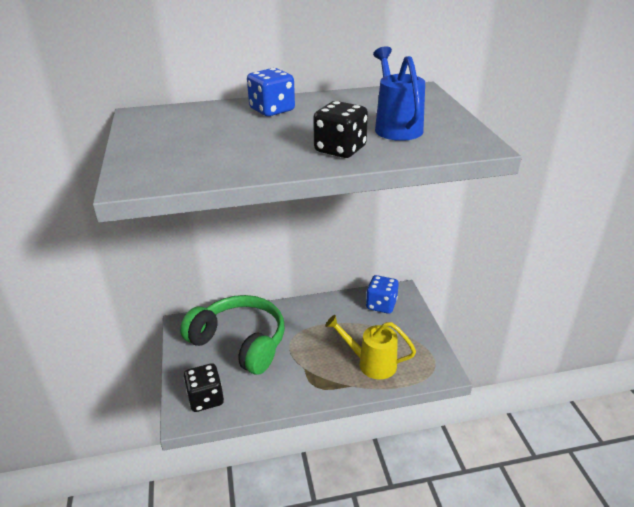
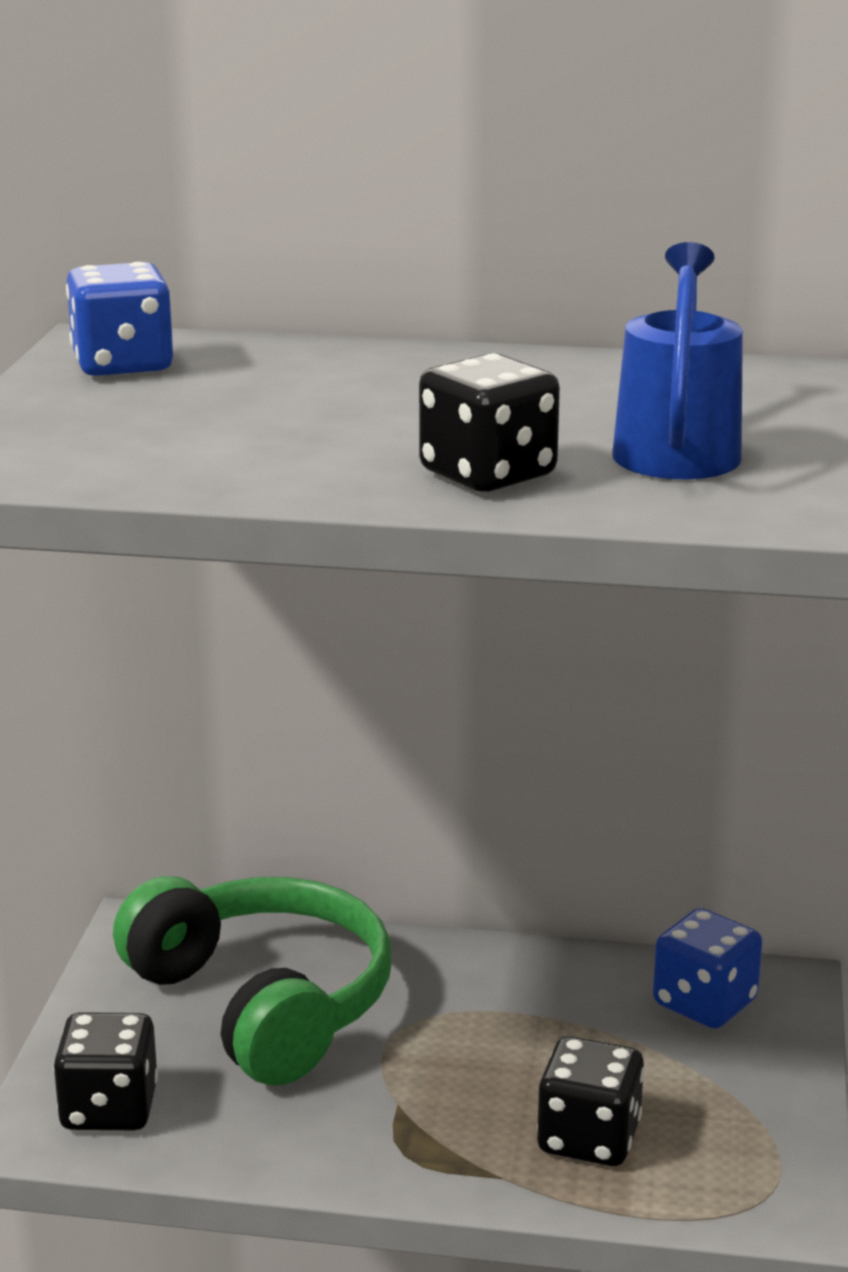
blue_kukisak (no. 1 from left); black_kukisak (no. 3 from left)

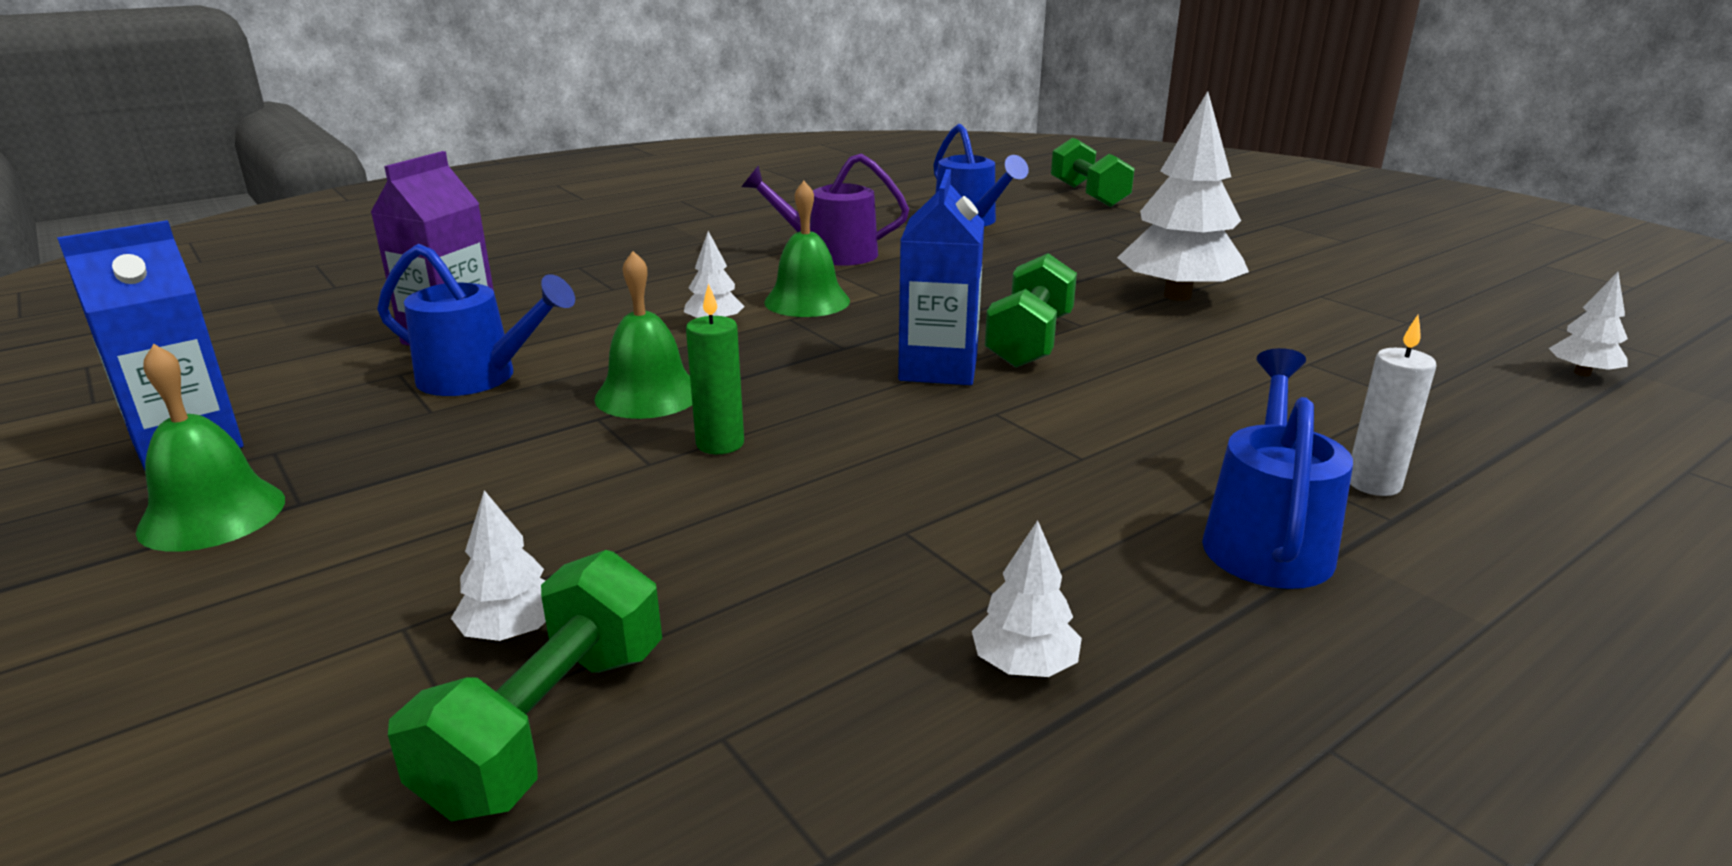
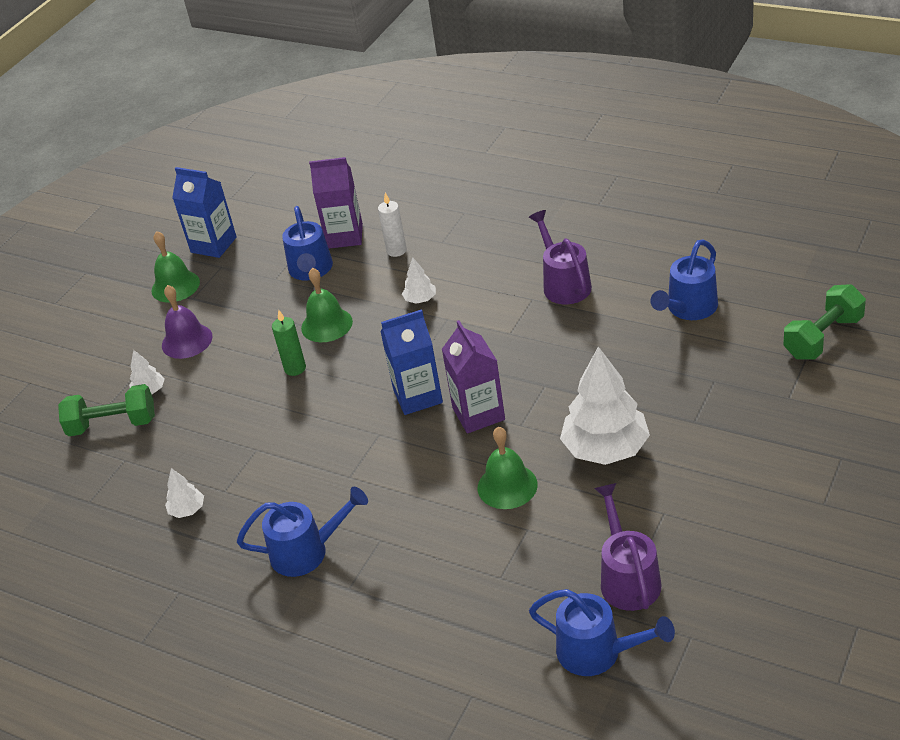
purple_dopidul; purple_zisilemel (no. 2 from left); green_dopidul (no. 3 from left); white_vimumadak; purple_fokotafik (no. 2 from left); blue_zisilemel (no. 3 from left)

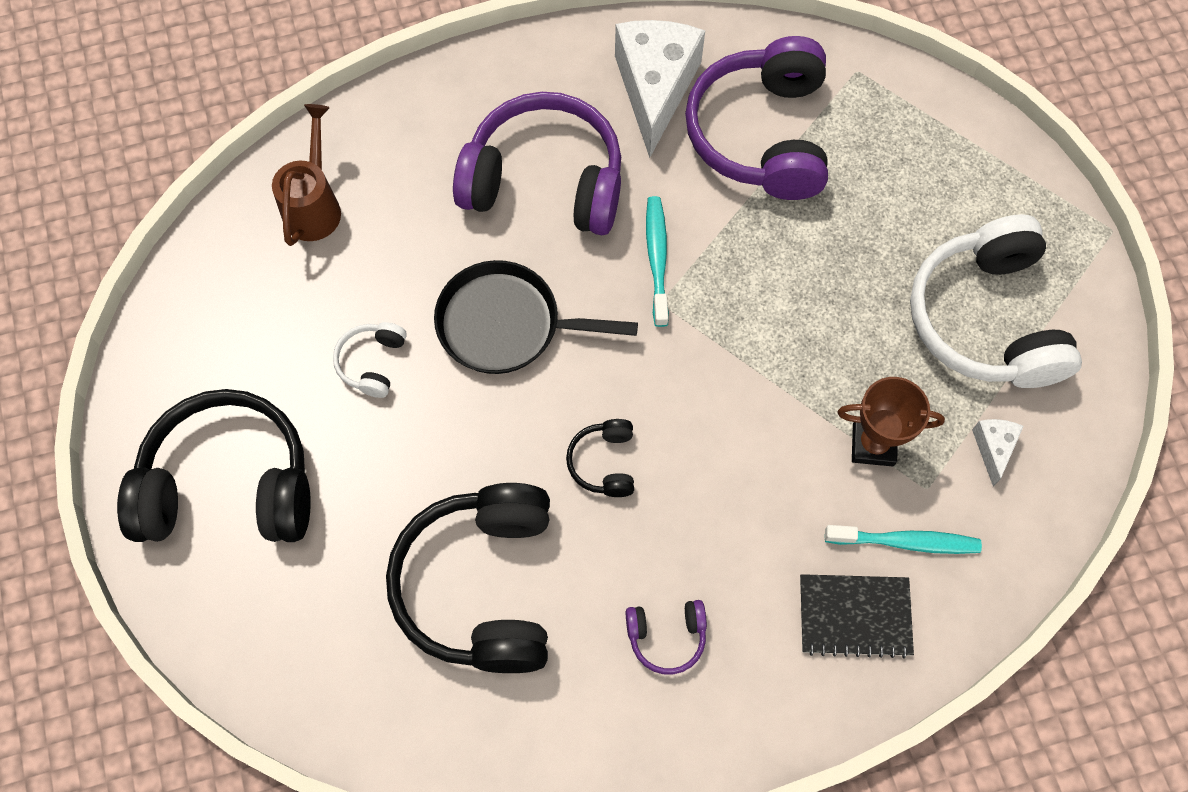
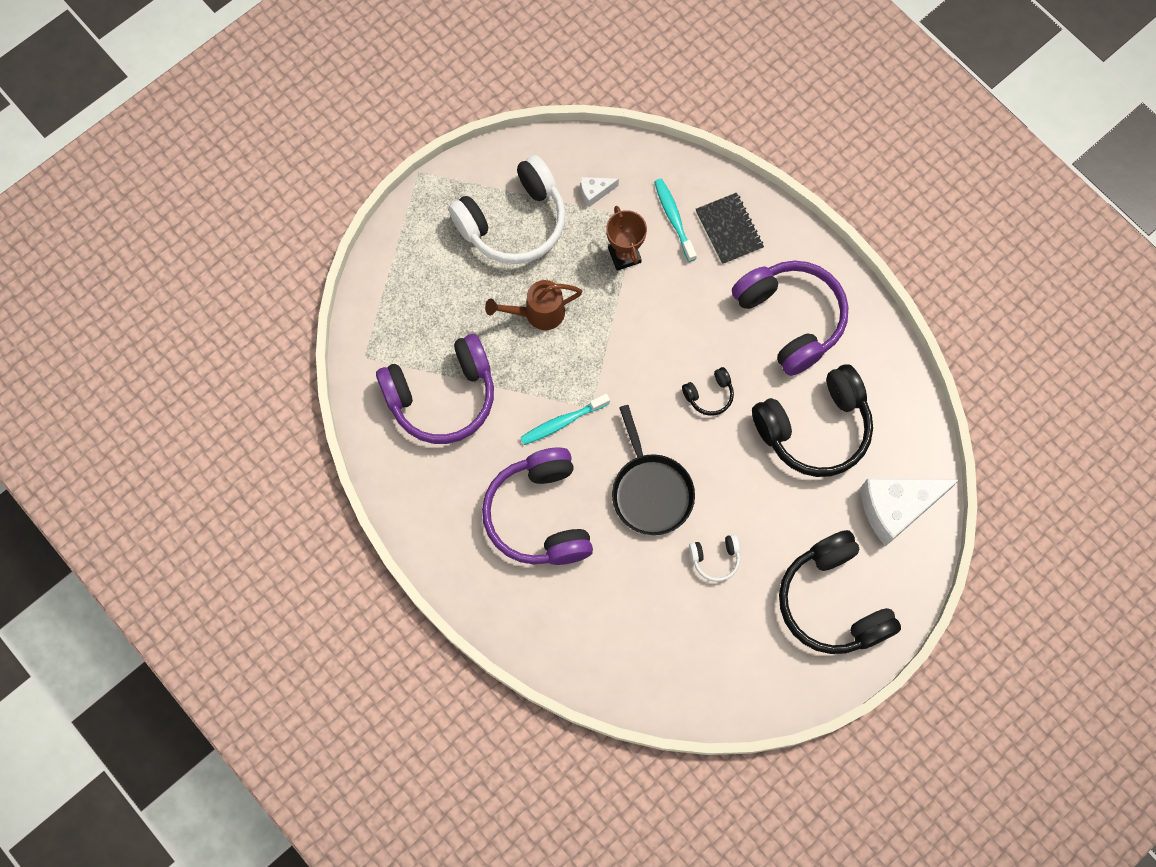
brown_zisilemel; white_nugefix (no. 2 from left); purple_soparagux (no. 3 from left)

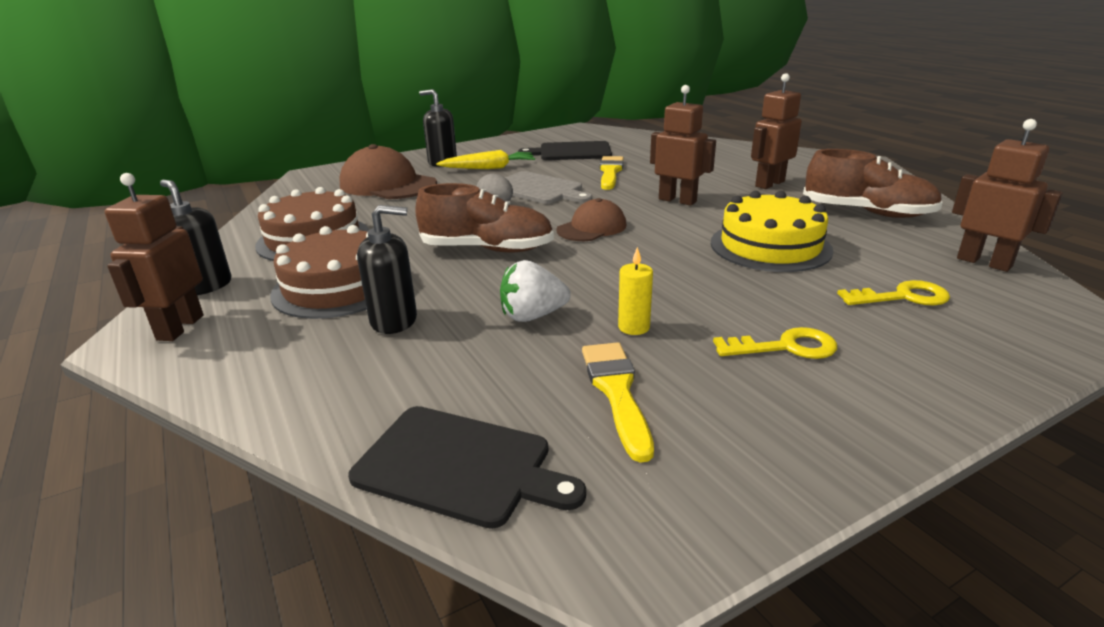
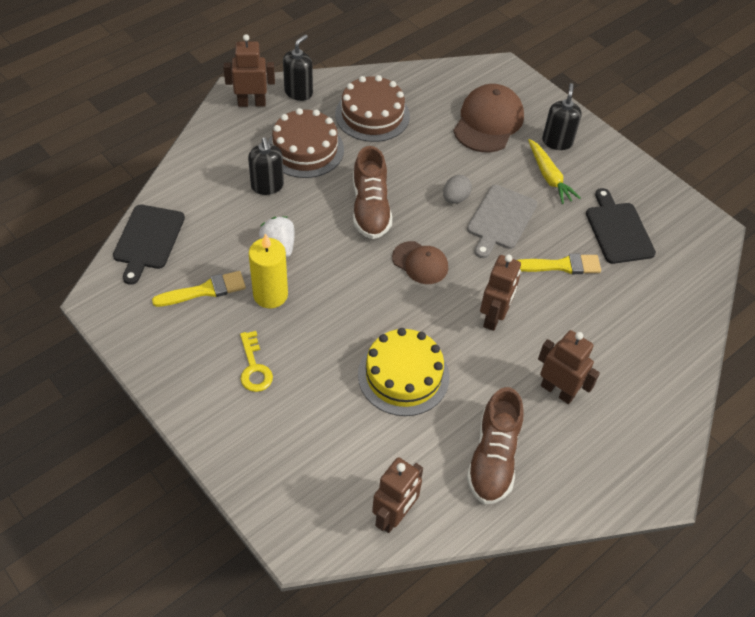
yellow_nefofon (no. 2 from left in the first image); yellow_vimumadak

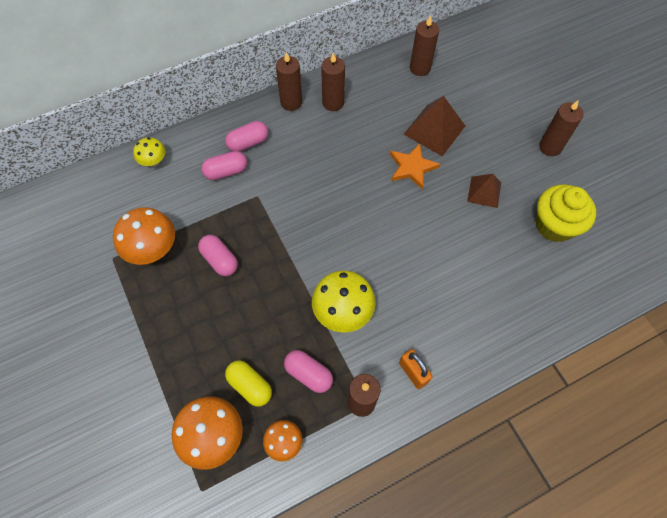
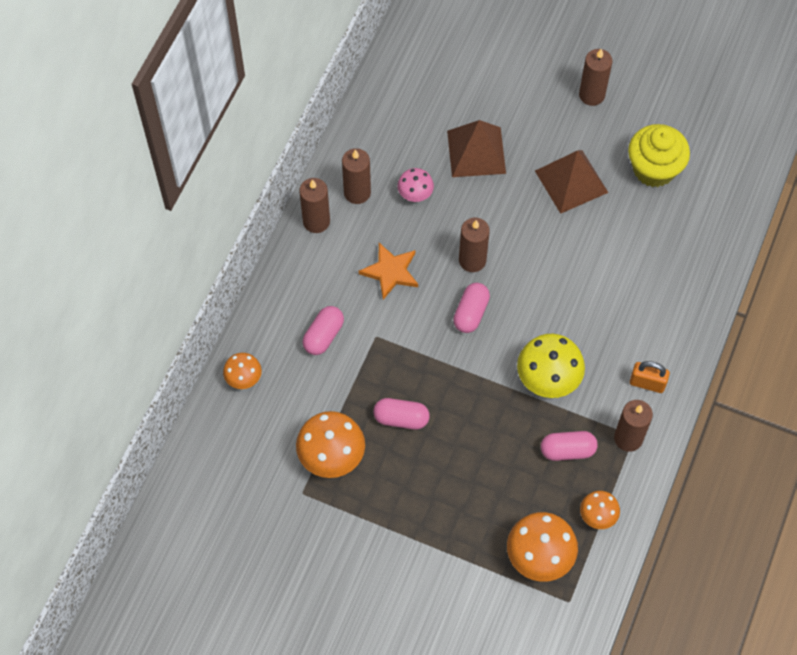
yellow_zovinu; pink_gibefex; pink_zovinu (no. 3 from left); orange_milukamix; brown_vimumadak (no. 3 from left); orange_gibefex (no. 1 from left); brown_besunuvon (no. 2 from left)

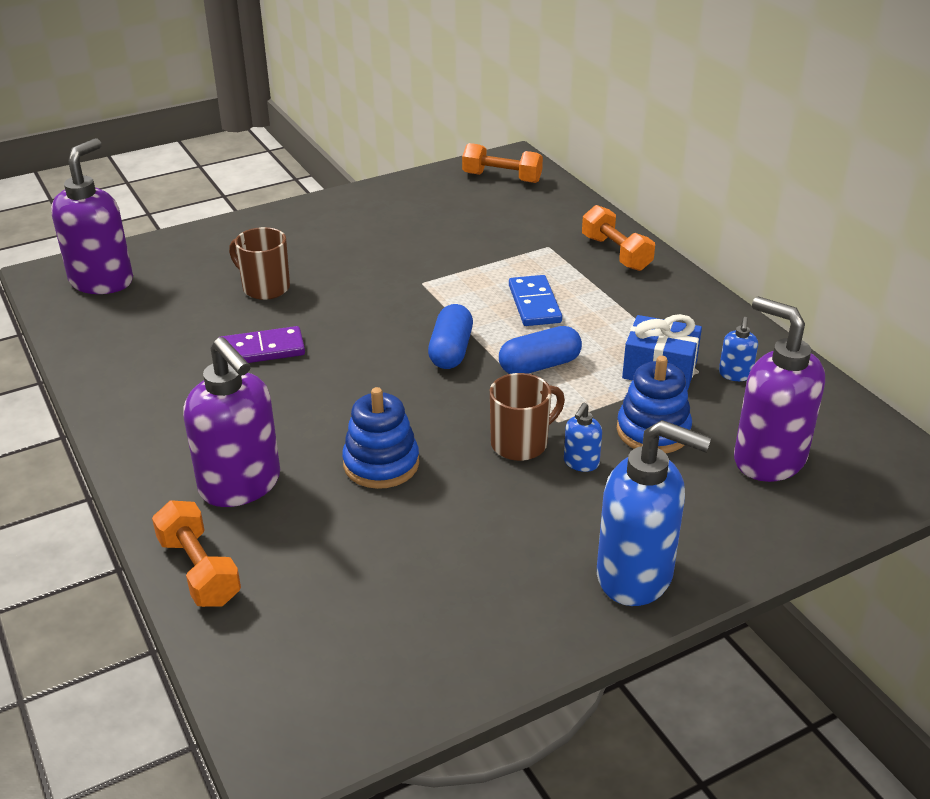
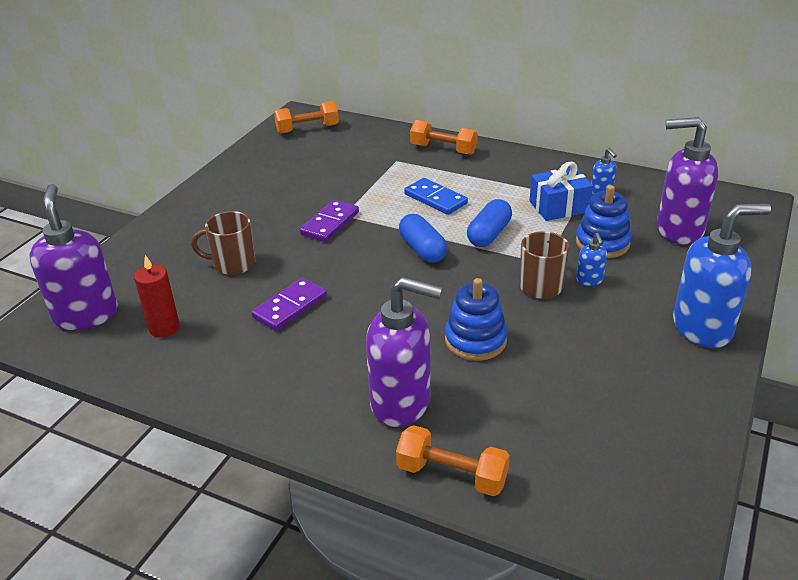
red_vimumadak; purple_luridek (no. 2 from left)

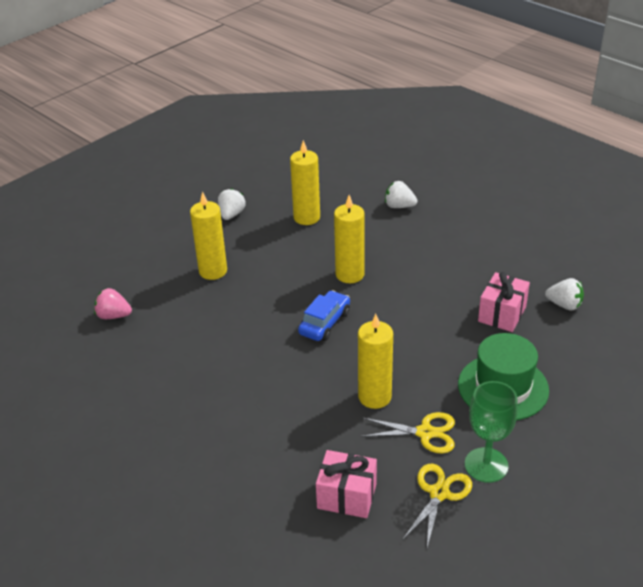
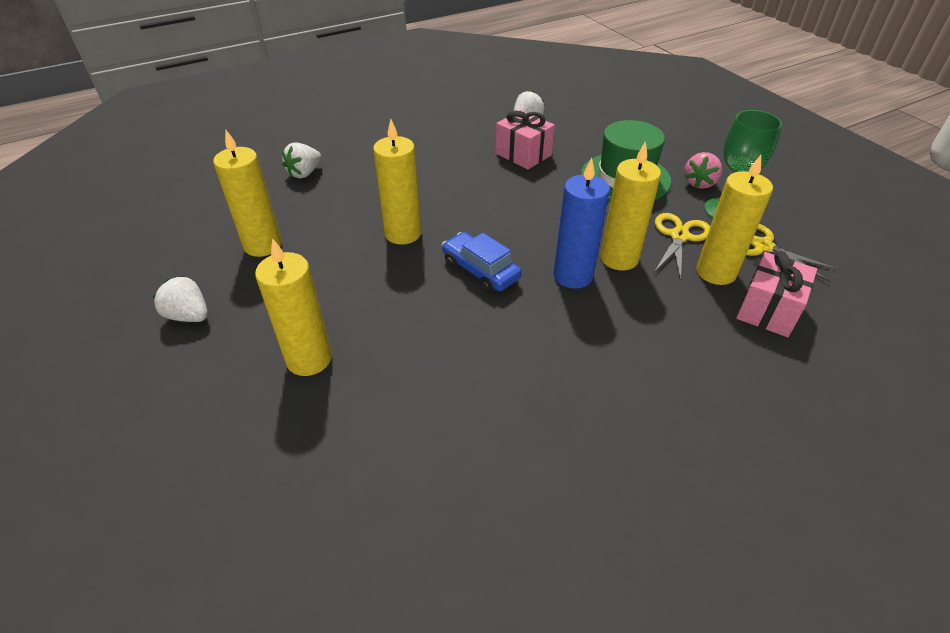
blue_vimumadak; yellow_vimumadak (no. 5 from left); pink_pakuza

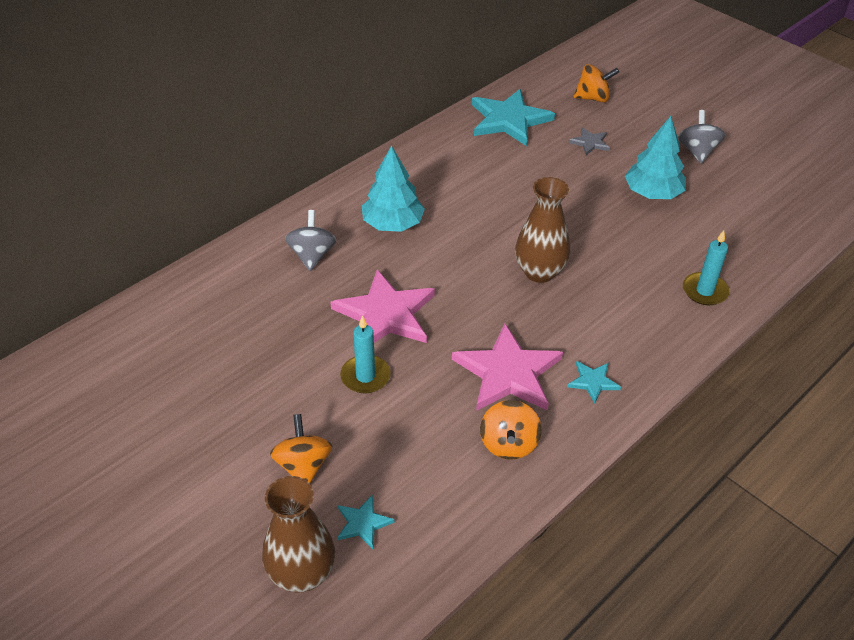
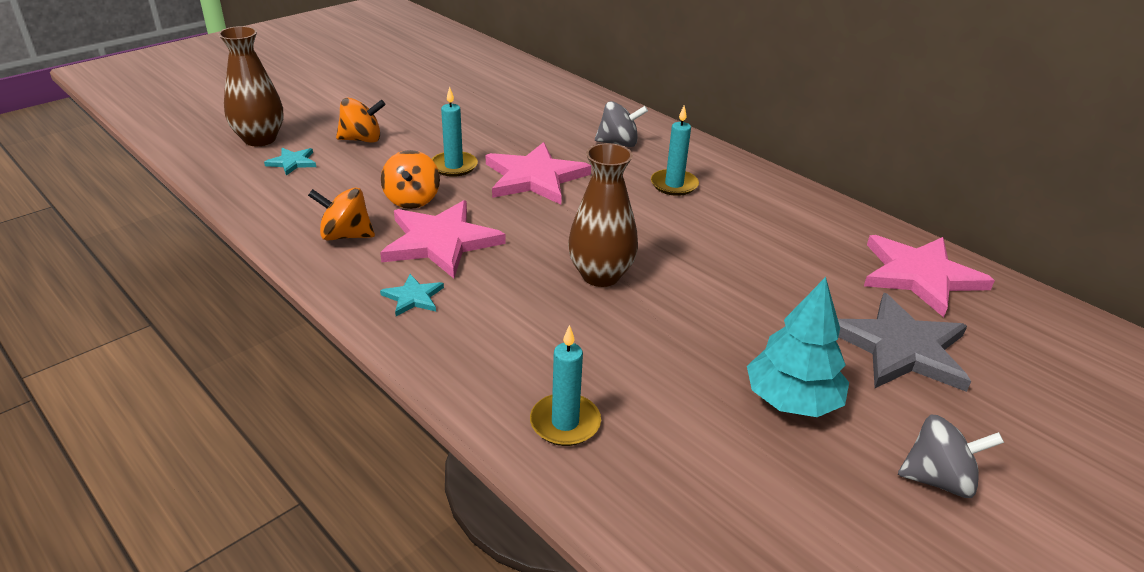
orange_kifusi (no. 3 from left); turquoise_vimumadak (no. 3 from left); pink_milukamix (no. 3 from left); grey_milukamix

